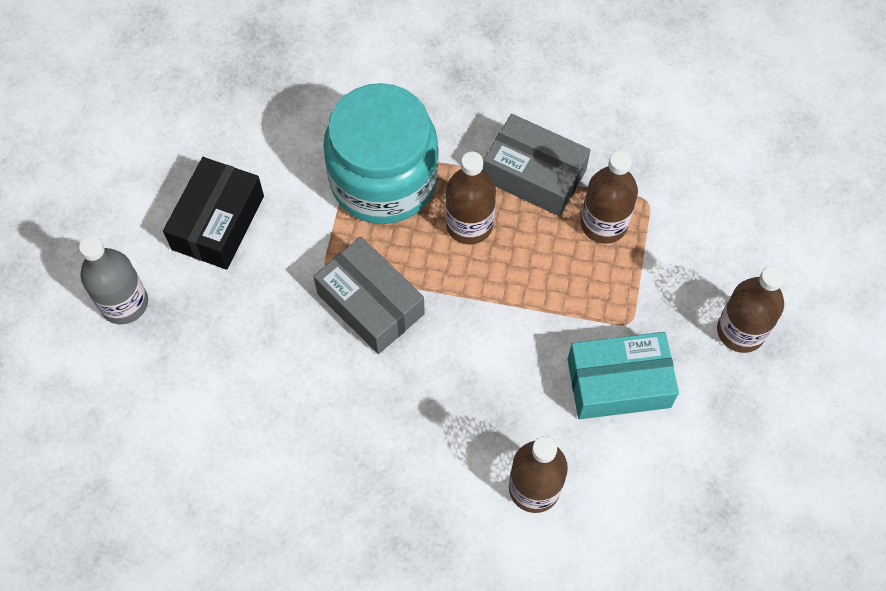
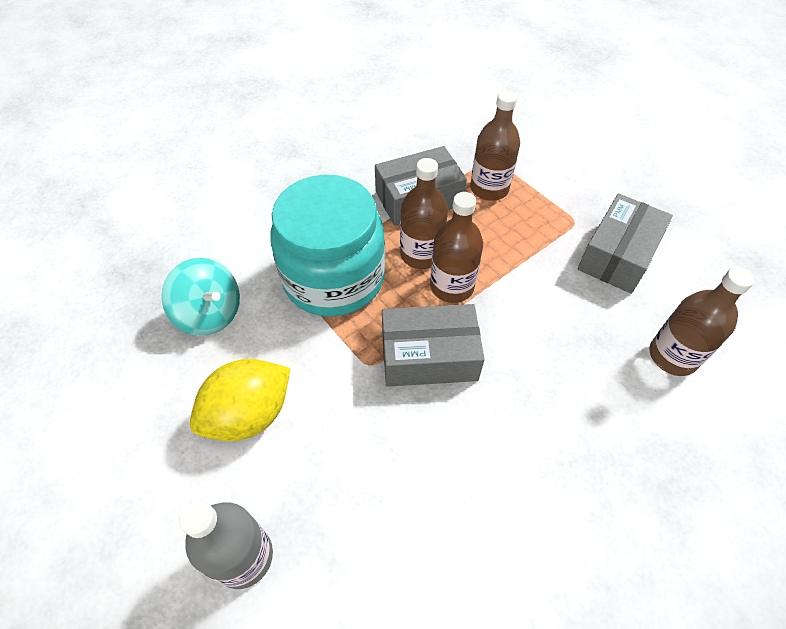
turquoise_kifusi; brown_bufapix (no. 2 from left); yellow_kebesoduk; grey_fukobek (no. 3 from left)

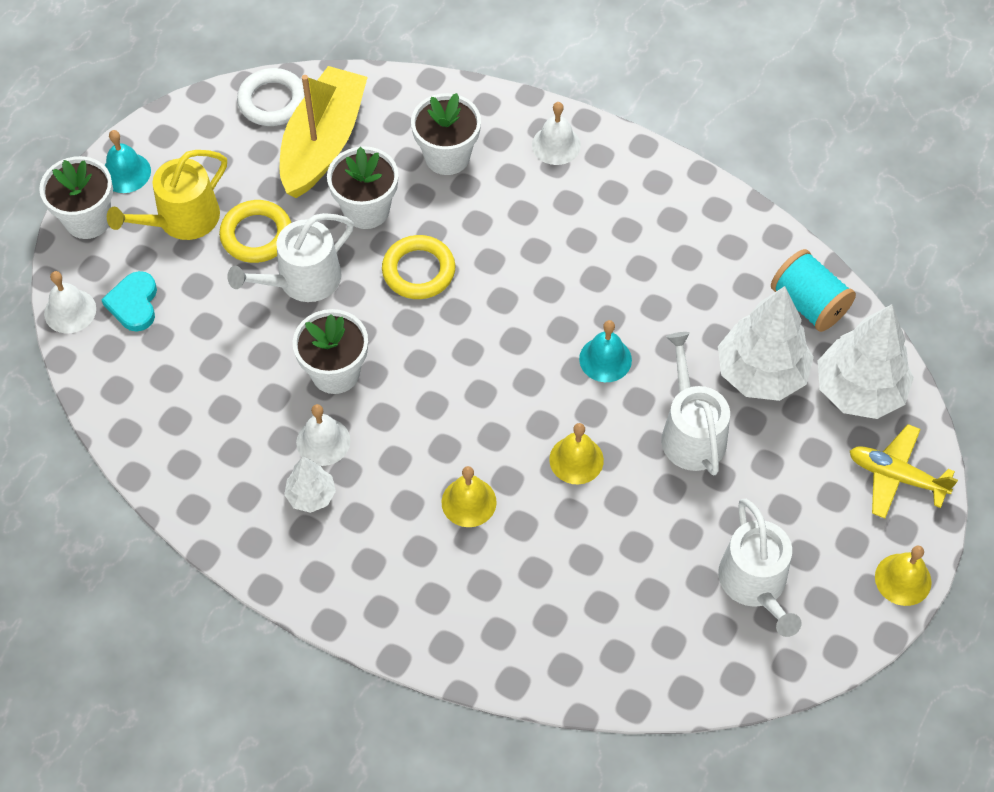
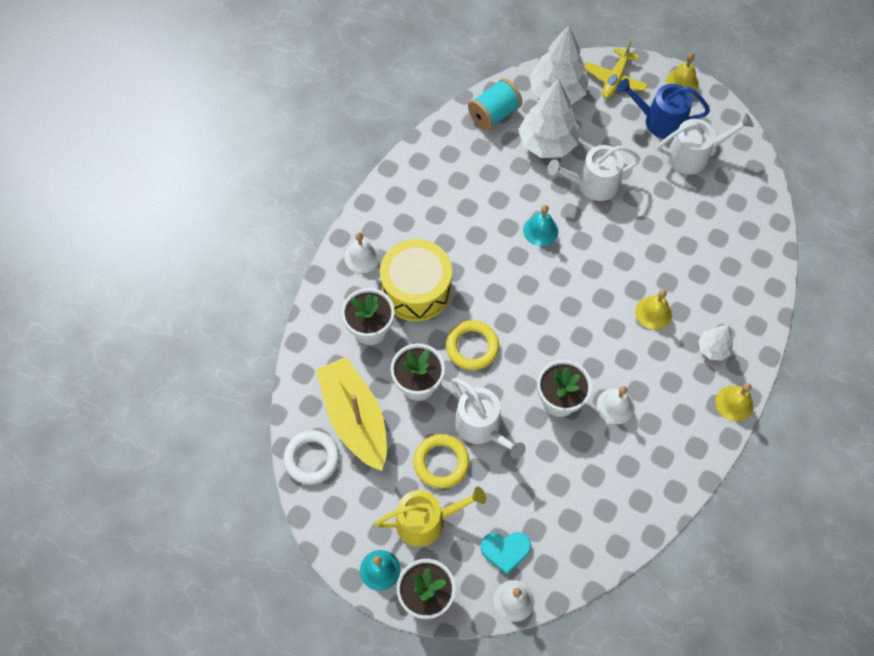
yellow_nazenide; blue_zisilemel; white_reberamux (no. 3 from left); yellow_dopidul (no. 3 from left); yellow_zisilemel; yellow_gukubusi

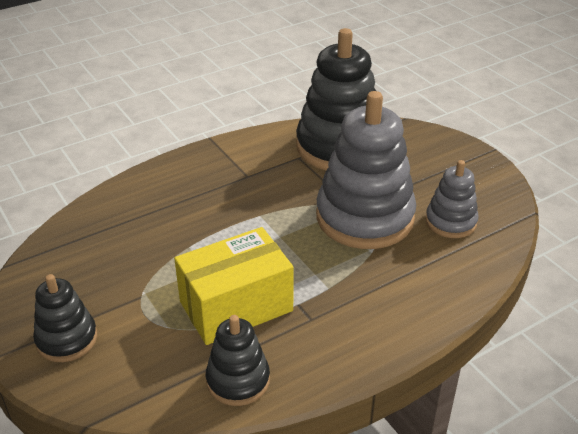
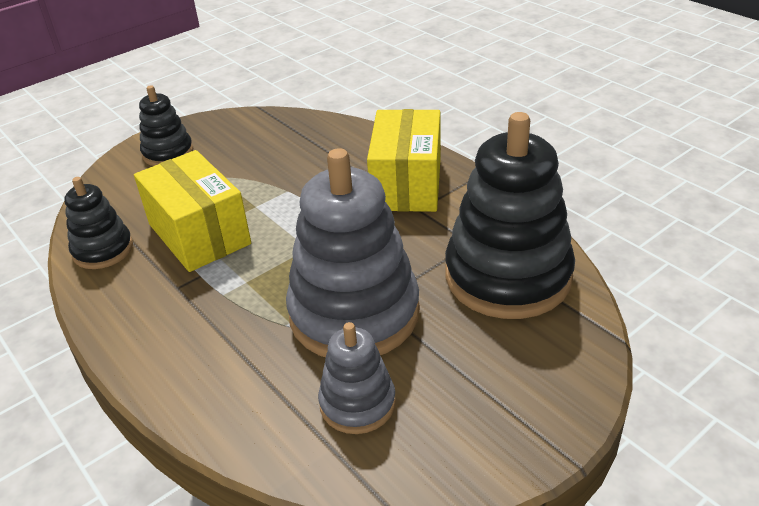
yellow_fukobek (no. 2 from left)

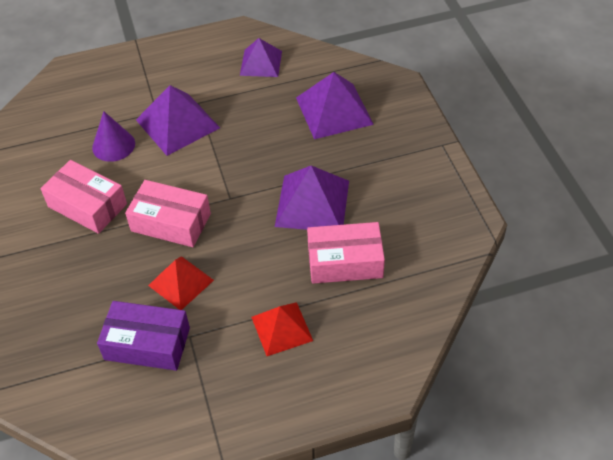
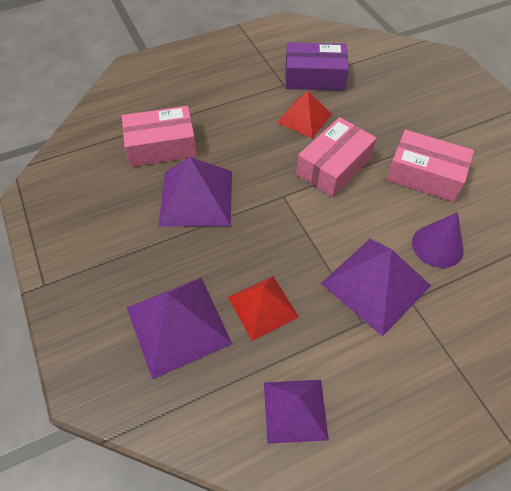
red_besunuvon (no. 1 from left); pink_fukobek (no. 2 from left)

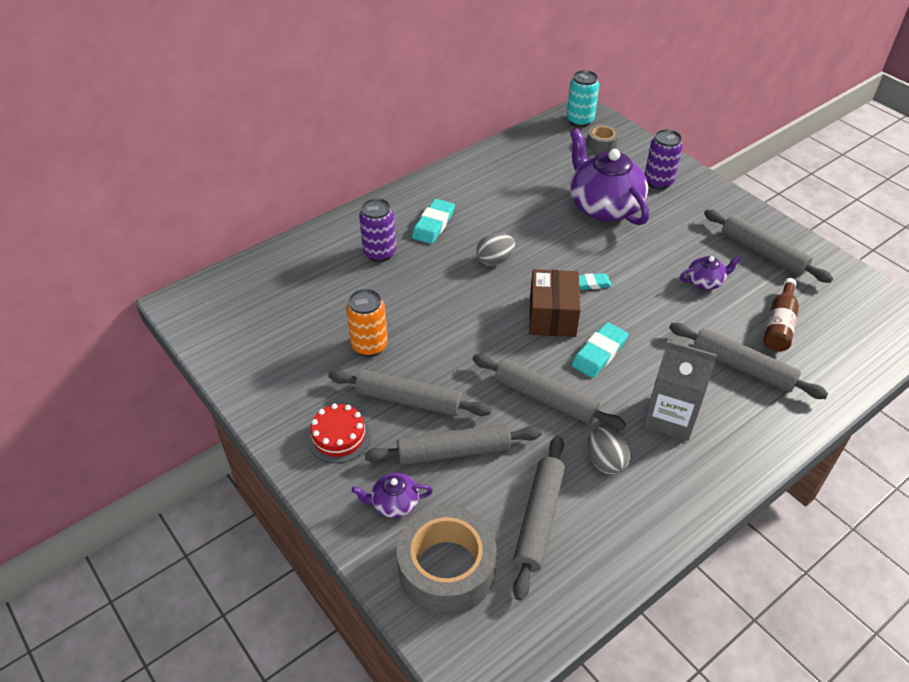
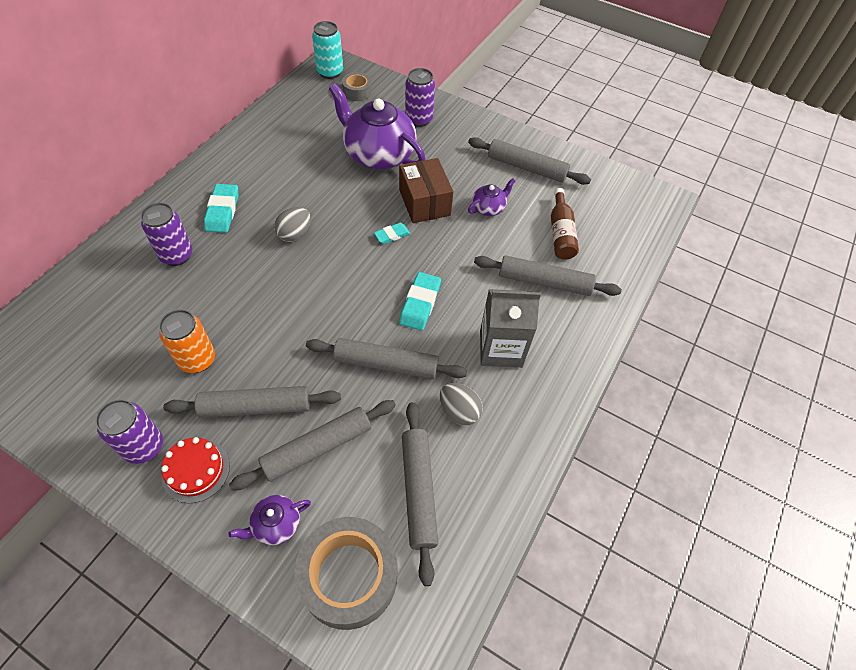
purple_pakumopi (no. 1 from left); brown_fukobek

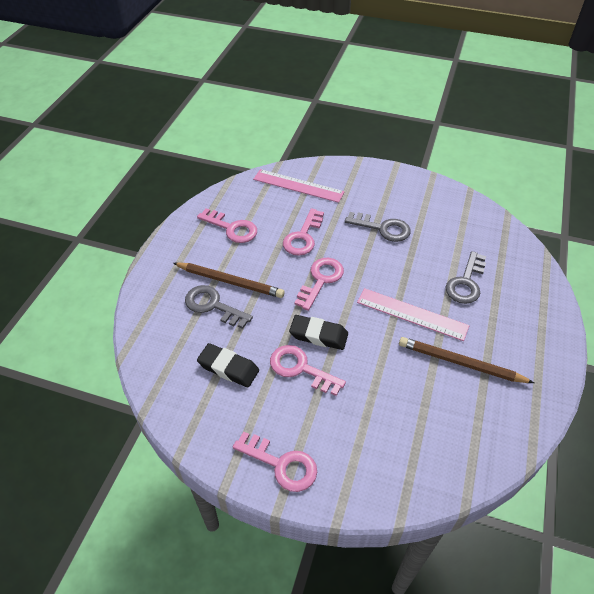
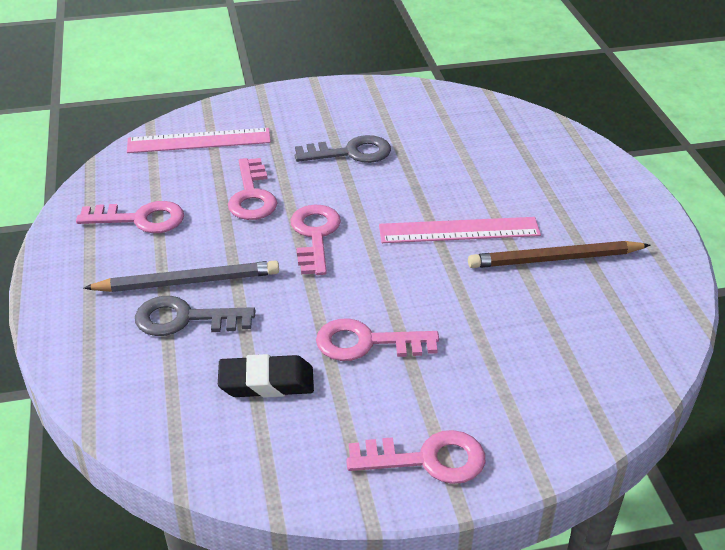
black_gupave (no. 2 from left in the first image); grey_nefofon (no. 3 from left in the first image); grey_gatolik

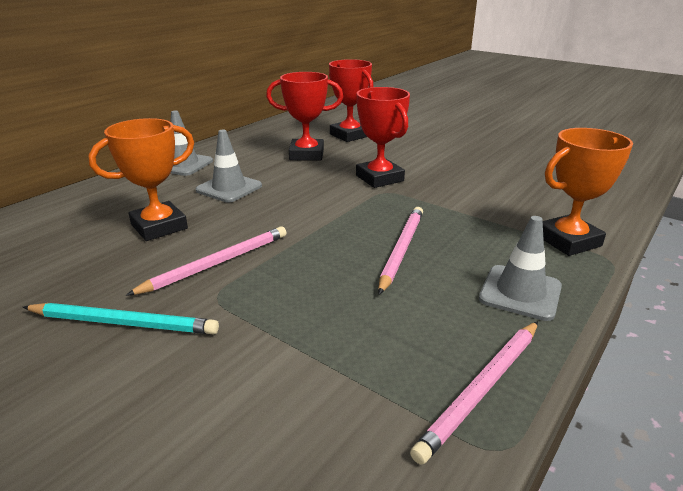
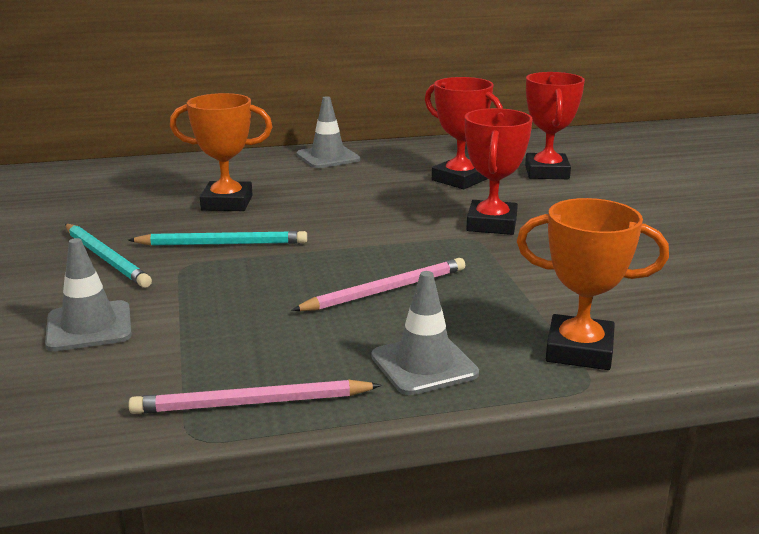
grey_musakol (no. 1 from left); turquoise_gatolik (no. 2 from left)

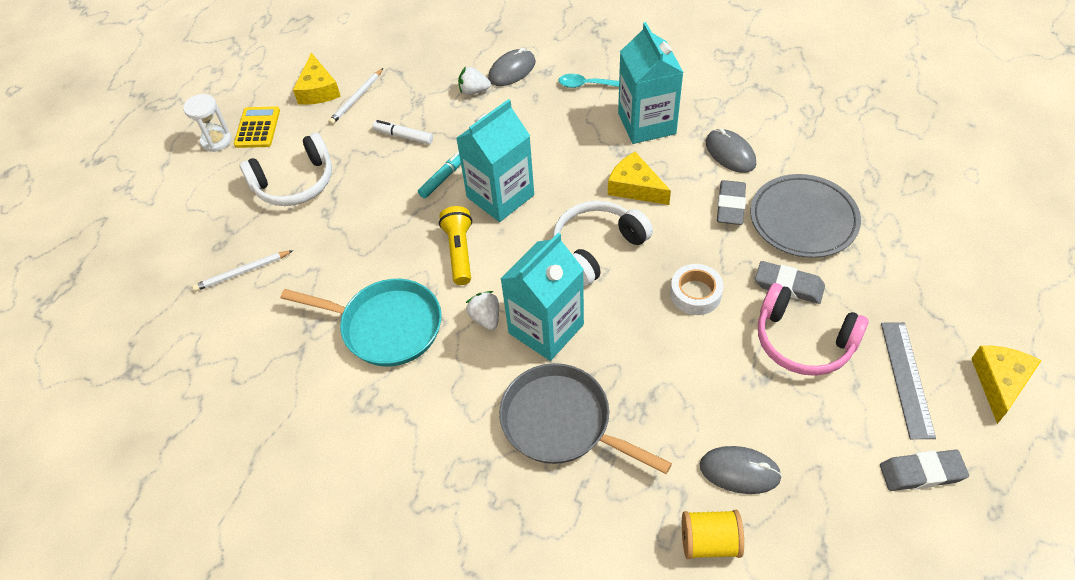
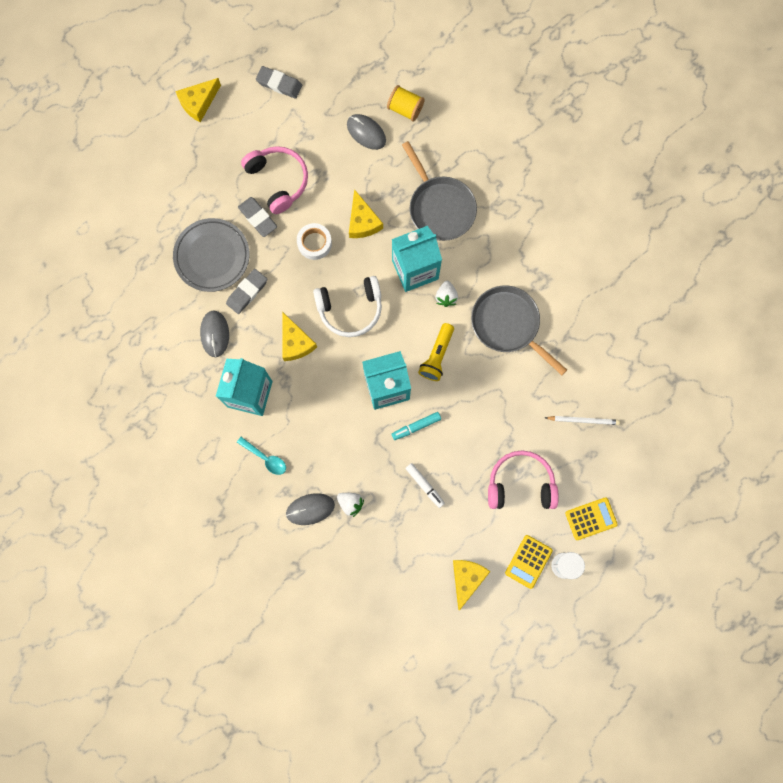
white_gatolik (no. 2 from left in the first image); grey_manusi; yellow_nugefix (no. 3 from left); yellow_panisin (no. 2 from left); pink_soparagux (no. 2 from left); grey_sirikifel (no. 2 from left)

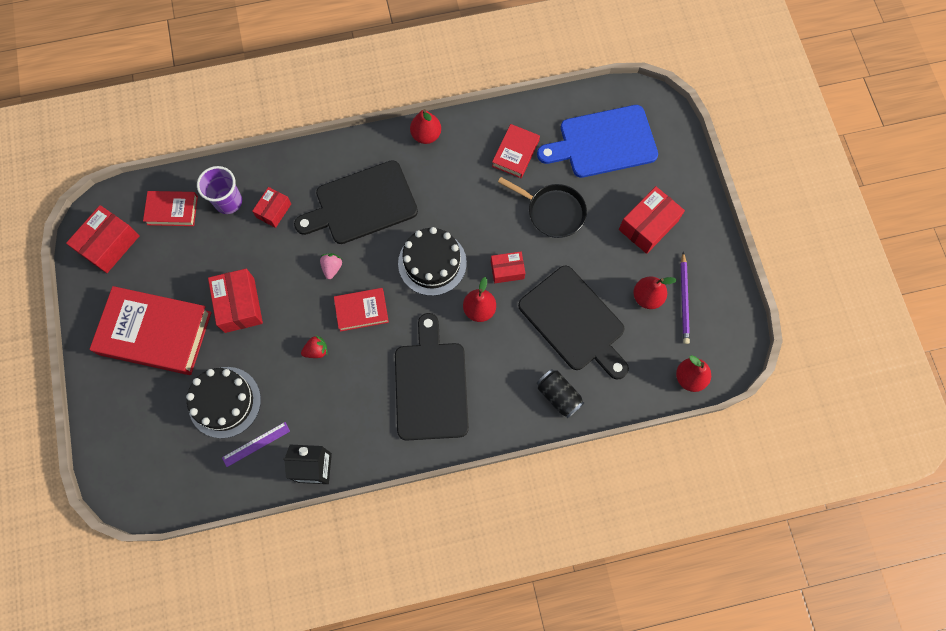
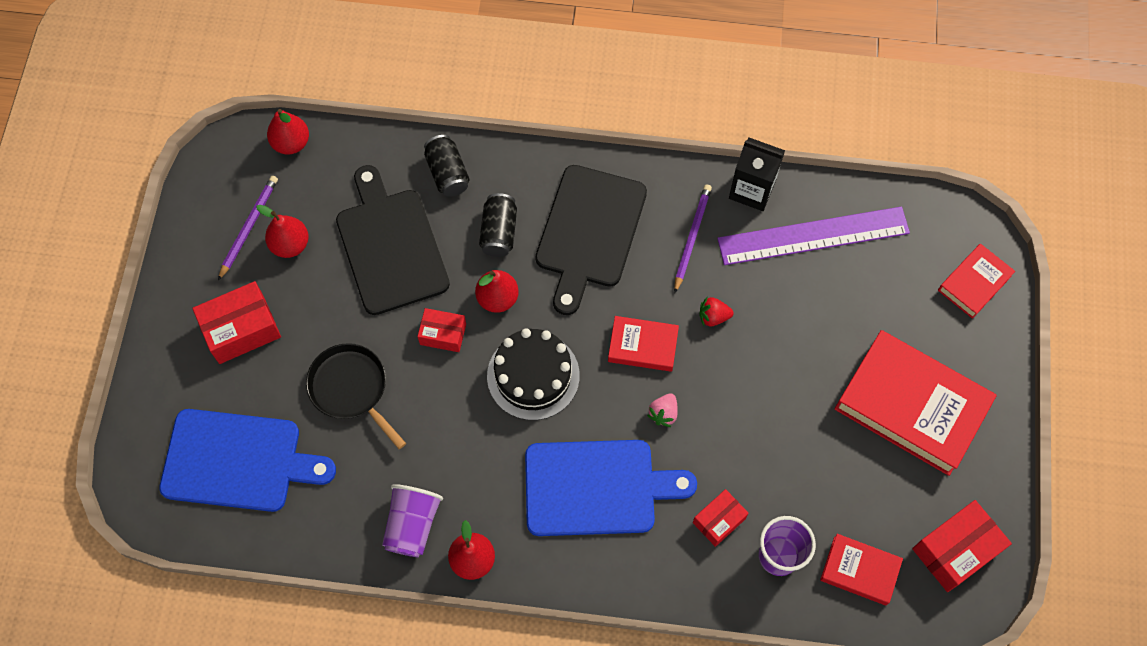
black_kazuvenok (no. 1 from left in the first image); red_fukobek (no. 2 from left in the first image); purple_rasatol (no. 1 from left); black_pakumopi (no. 2 from left); purple_gatolik (no. 2 from left); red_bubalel (no. 4 from left); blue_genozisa (no. 2 from left); purple_manusi

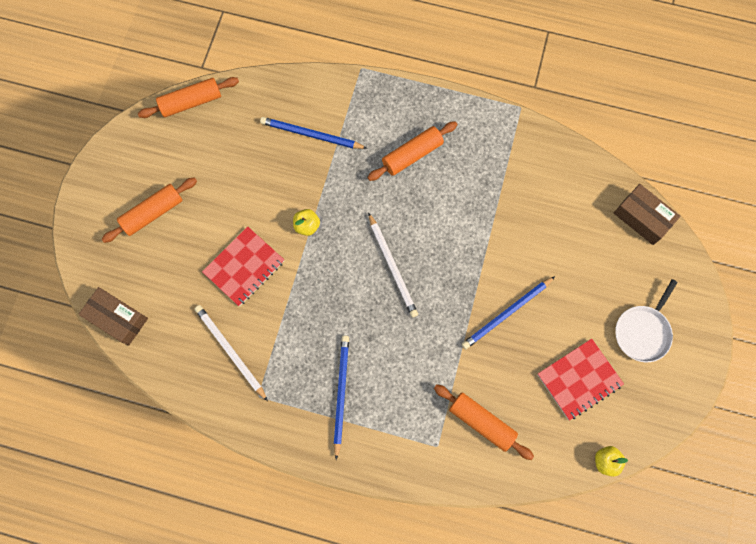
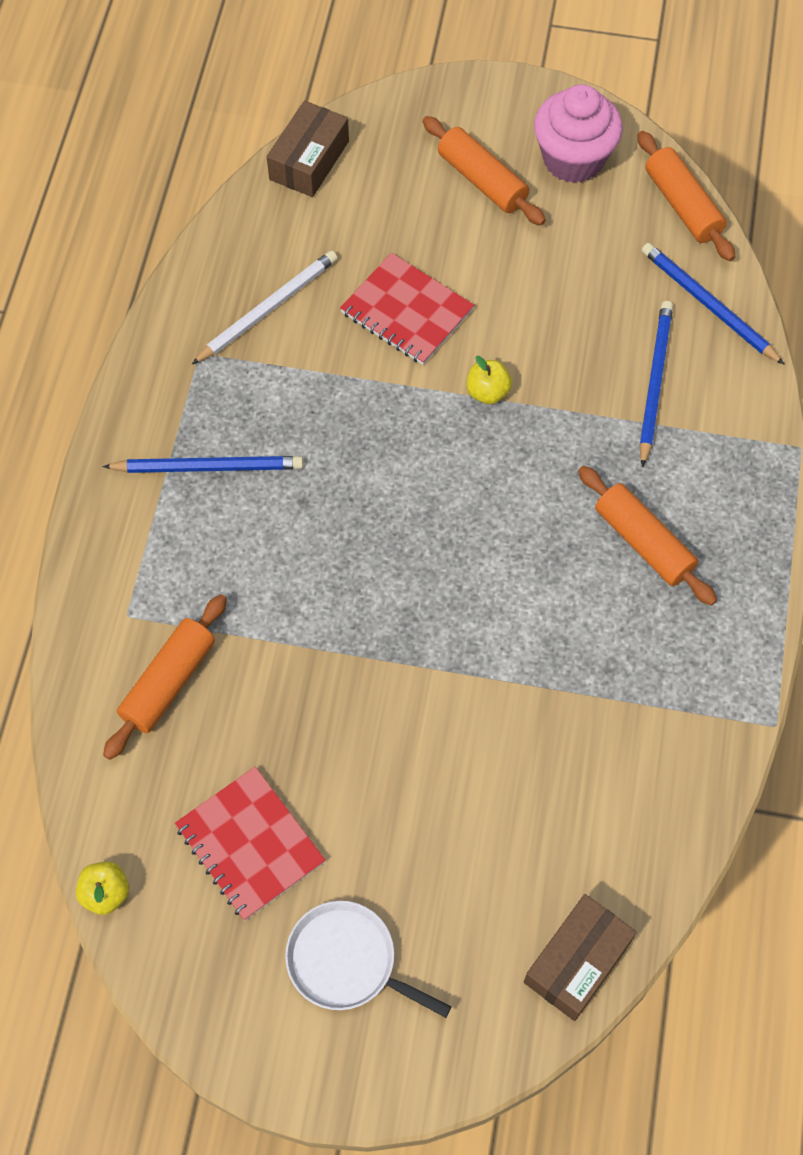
white_gatolik (no. 2 from left in the first image); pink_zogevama; blue_gatolik (no. 3 from left)

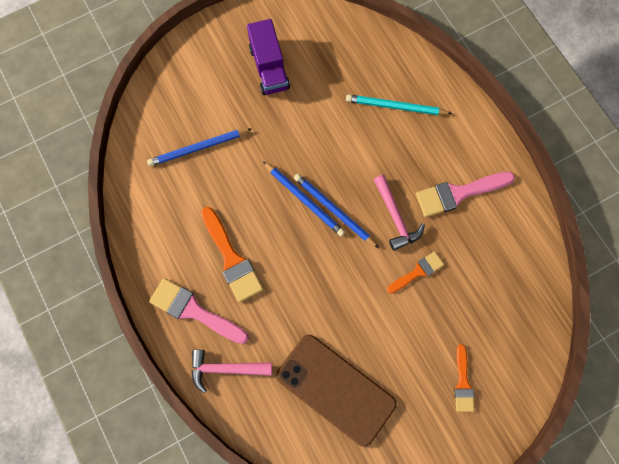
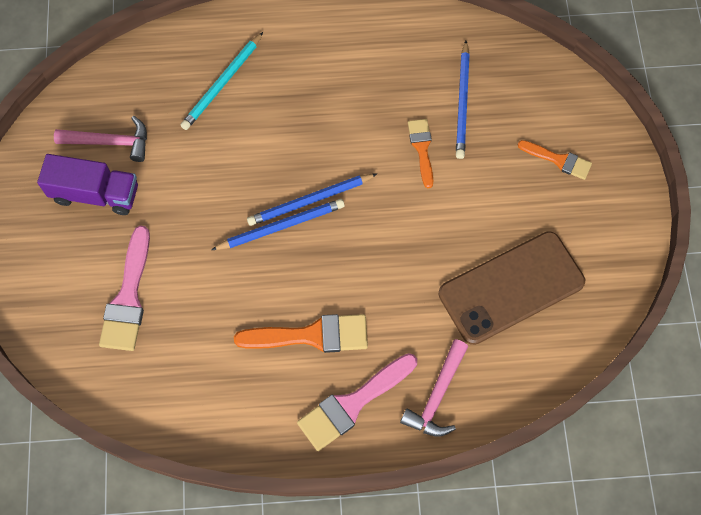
blue_gatolik (no. 3 from left); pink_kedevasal (no. 1 from left); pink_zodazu (no. 1 from left)

